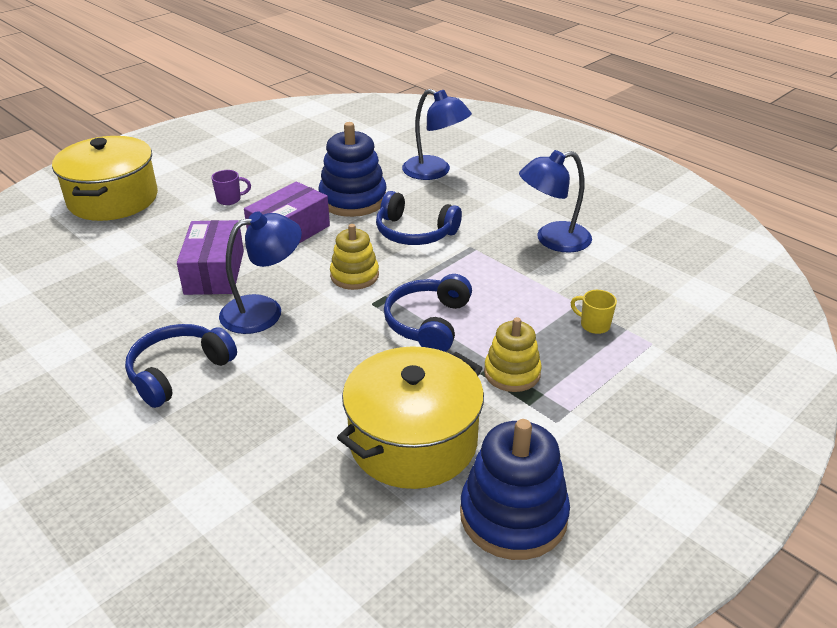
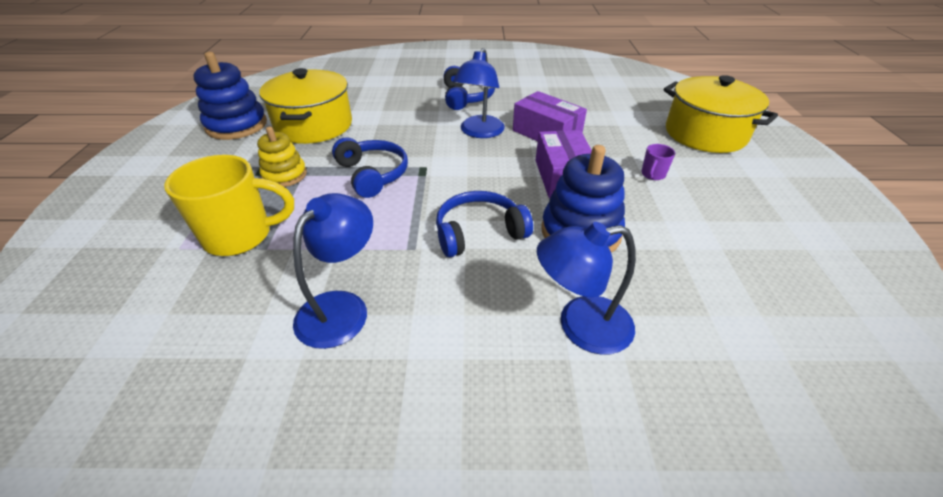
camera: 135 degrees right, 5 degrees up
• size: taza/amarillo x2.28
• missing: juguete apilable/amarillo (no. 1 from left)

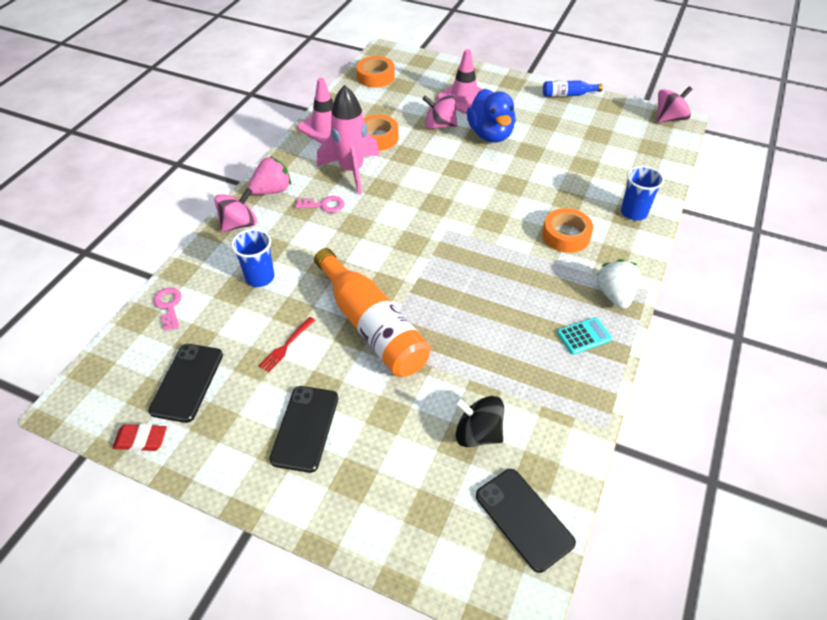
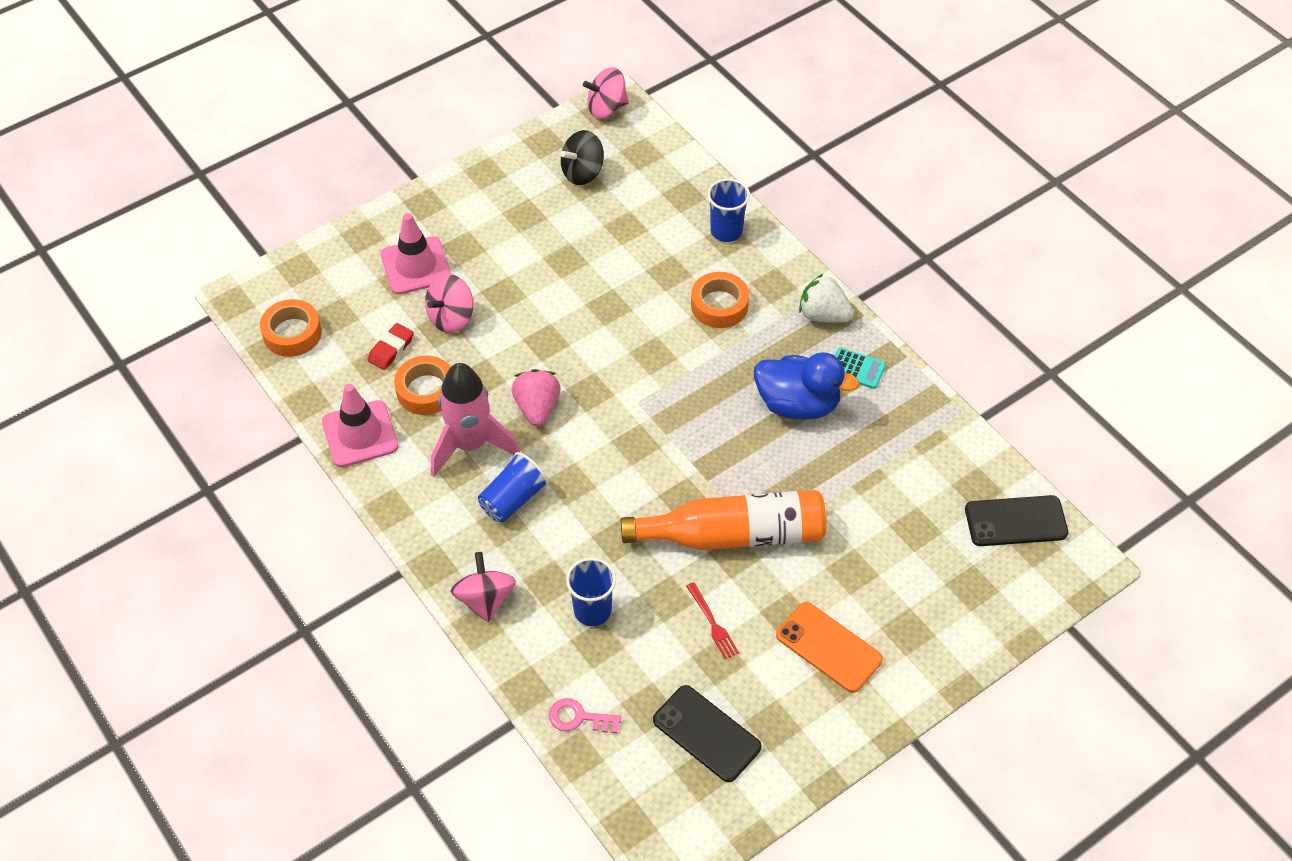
camera: 60 degrees left, 5 degrees up
• relocated: goma de borrar/rojo
• exchanged: llave/rosa (no. 2 from left) to vaso/azul (no. 1 from left)
• relocated: fresa/rosa
• relocated: peonza/negro
• spun: peonza/rosa (no. 3 from left) 105 degrees counterclockwise
• relocated: pato/azul
• colour: móvil/negro (no. 2 from left) to móvil/naranja
• spun: calculadora/turquesa 105 degrees clockwise
• missing: botella/azul

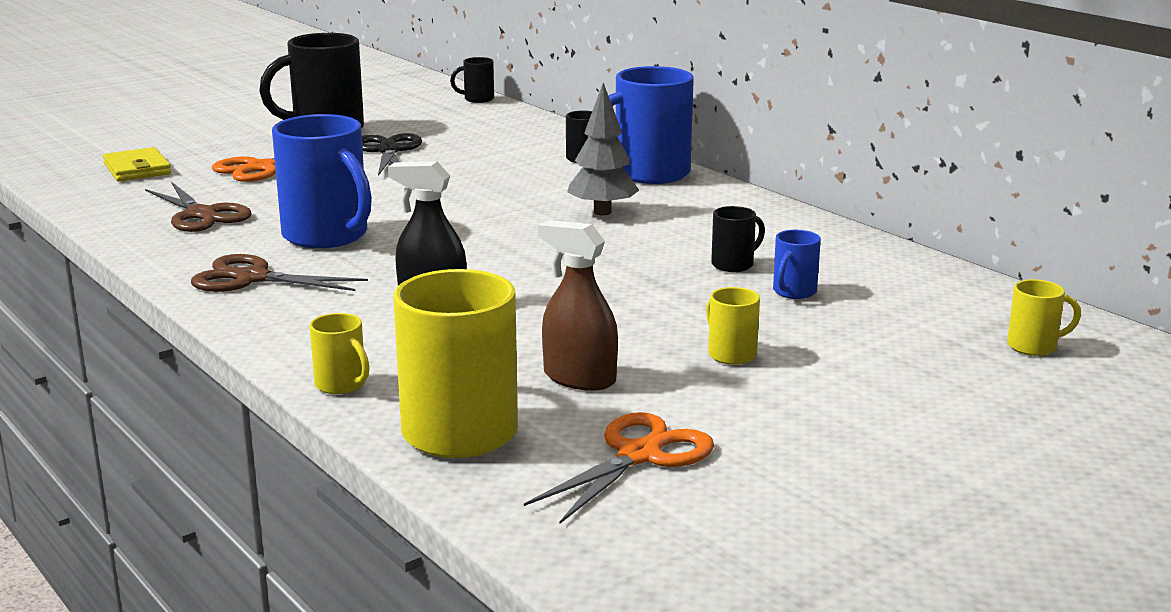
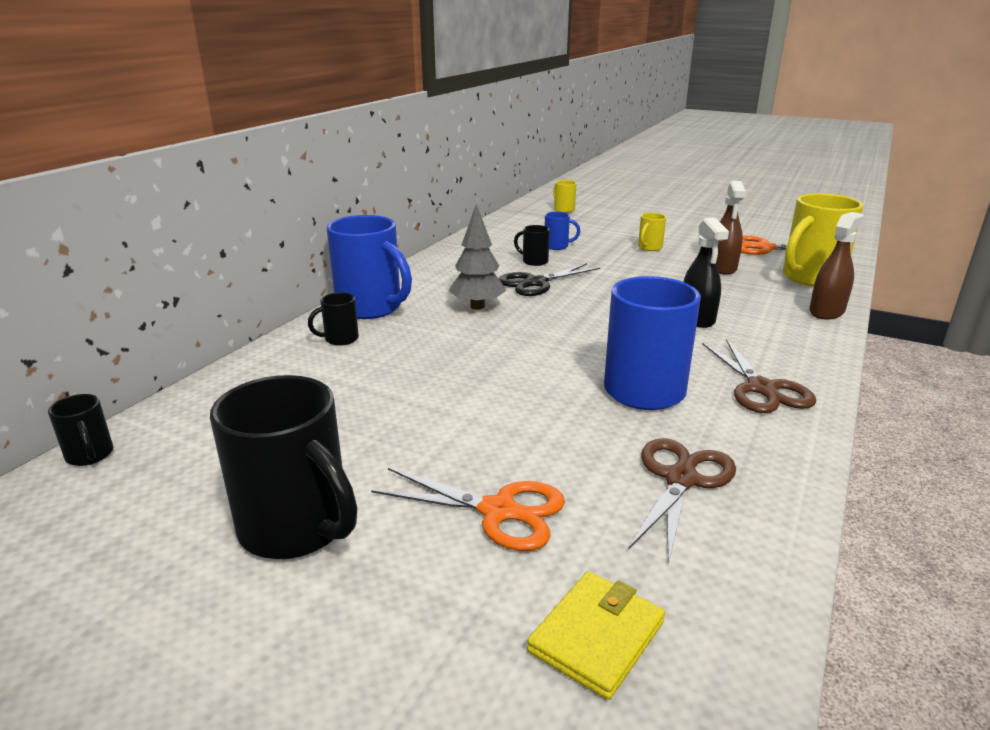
camera: 115 degrees left, 5 degrees up
• relocated: tijeras/negro
• exchanged: taza/amarillo (no. 1 from left) to pulverizador/marrón (no. 2 from left)

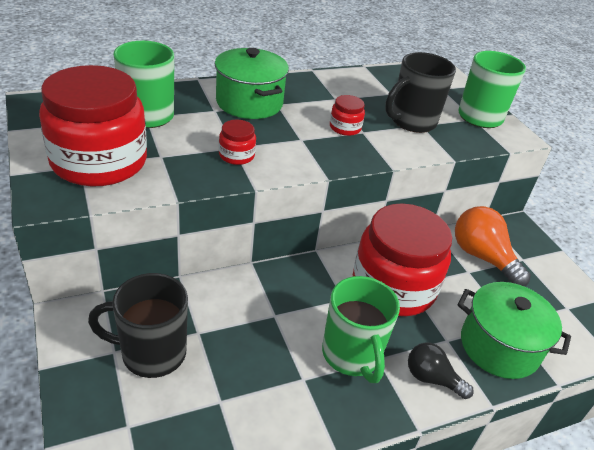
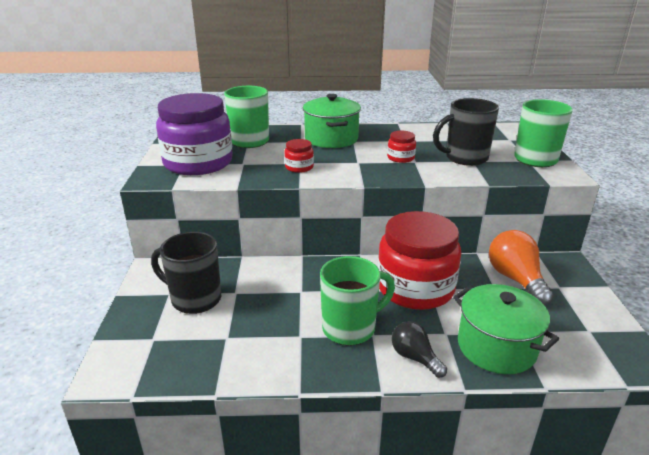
camera: 25 degrees right, 10 degrees down
• colour: tarro/rojo (no. 1 from left) to tarro/morado
• spun: taza/verde (no. 2 from left) 120 degrees counterclockwise

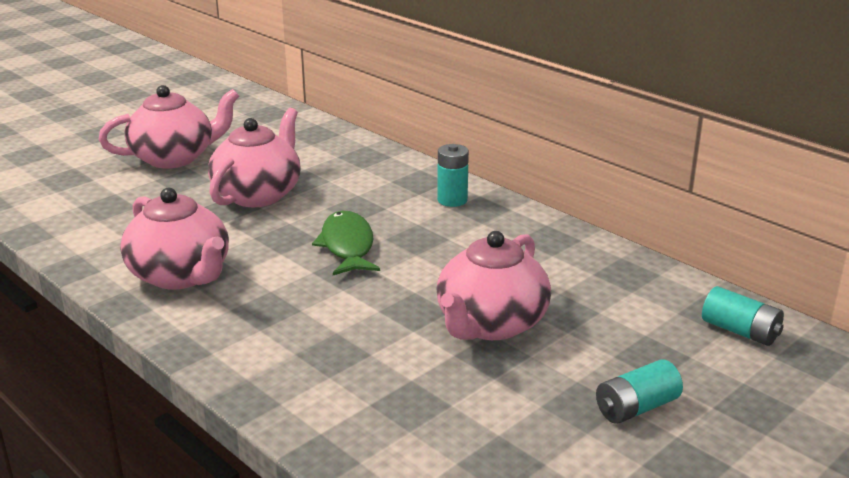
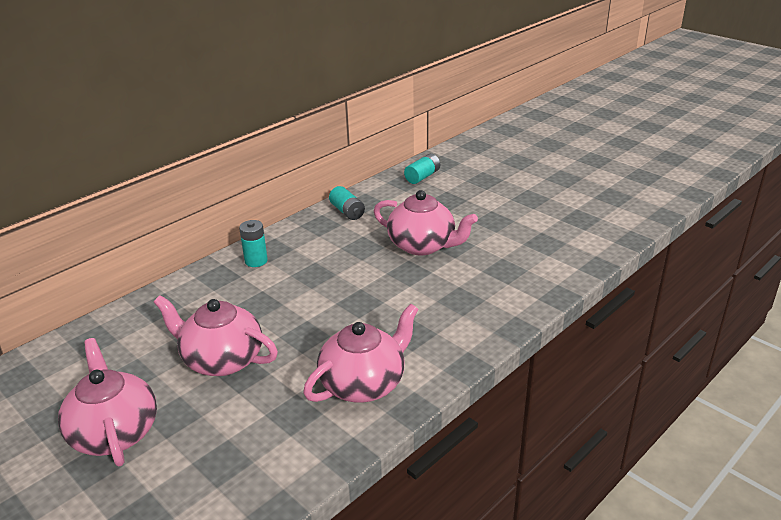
camera: 90 degrees left, 5 degrees up
• relocated: pila/turquesa (no. 2 from left)
• missing: pez/verde

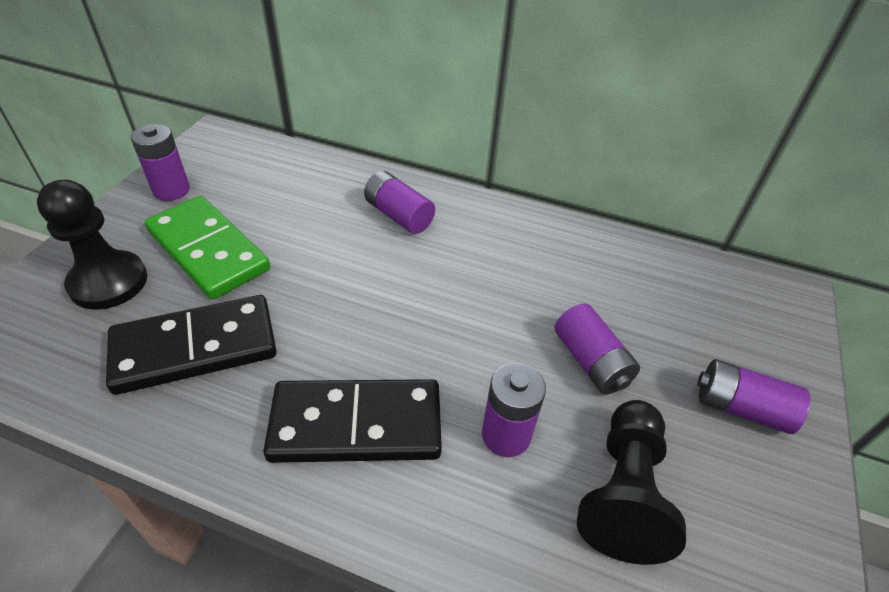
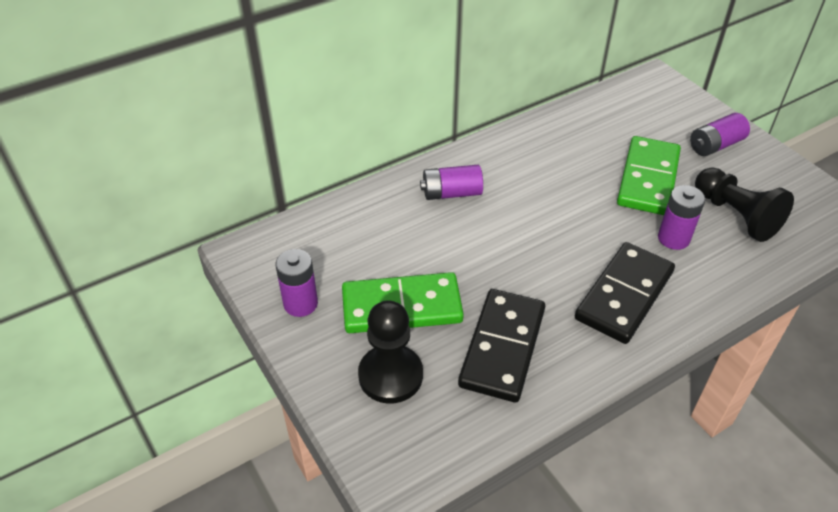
camera: 50 degrees left, 0 degrees up
• exchanged: pila/morado (no. 4 from left) to ficha de dominó/verde (no. 2 from left)

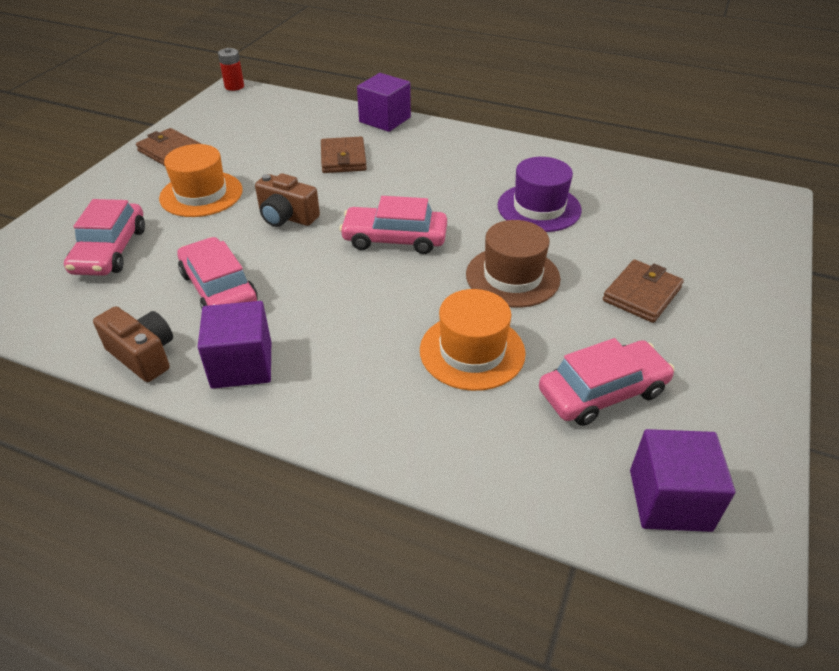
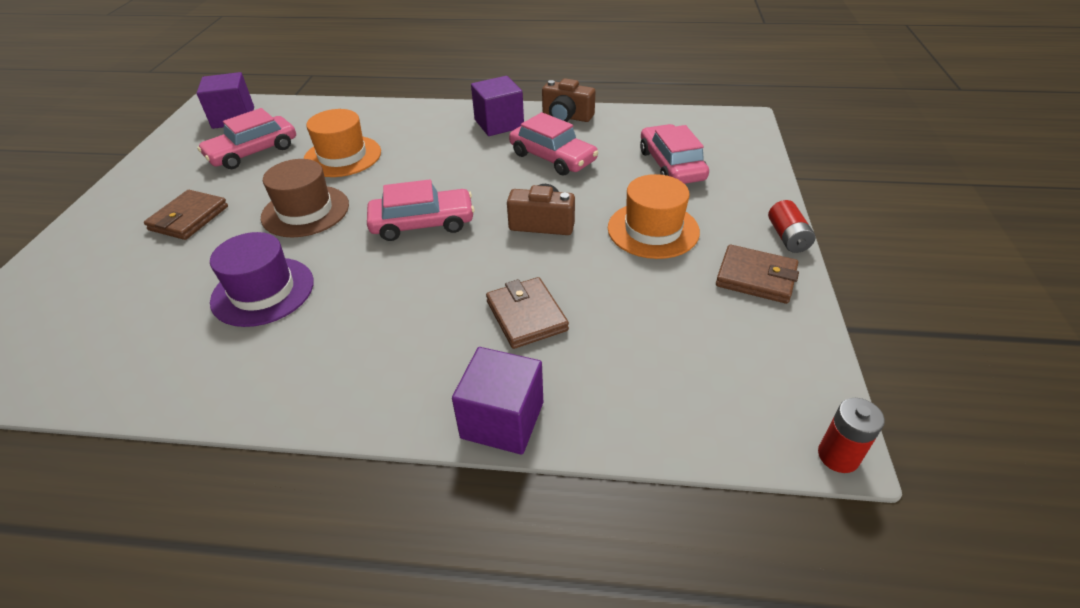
camera: 165 degrees right, 0 degrees up
• appeared: pila/rojo (no. 1 from left)

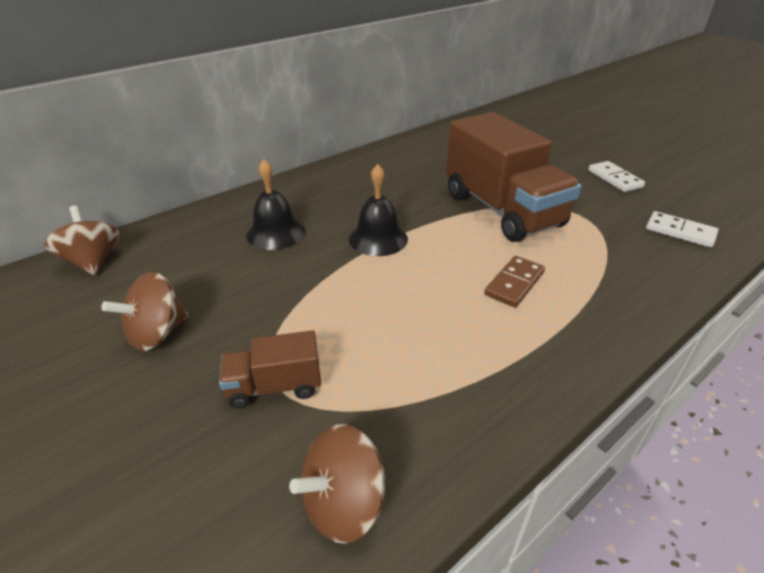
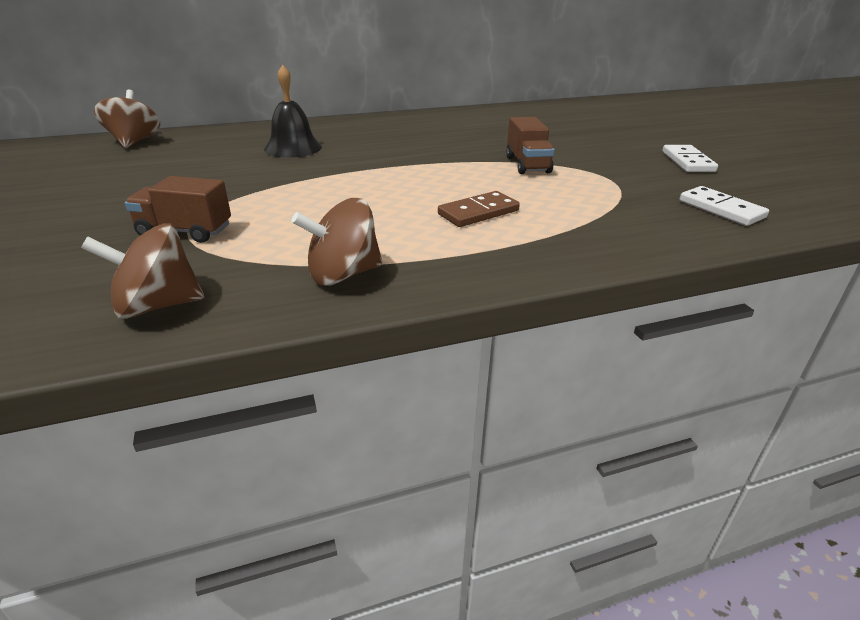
camera: 20 degrees right, 5 degrees down
• relocated: peonza/marrón (no. 2 from left in the first image) to peonza/marrón (no. 3 from left)
• size: camión/marrón (no. 2 from left) x0.47
• missing: campana/negro (no. 2 from left)

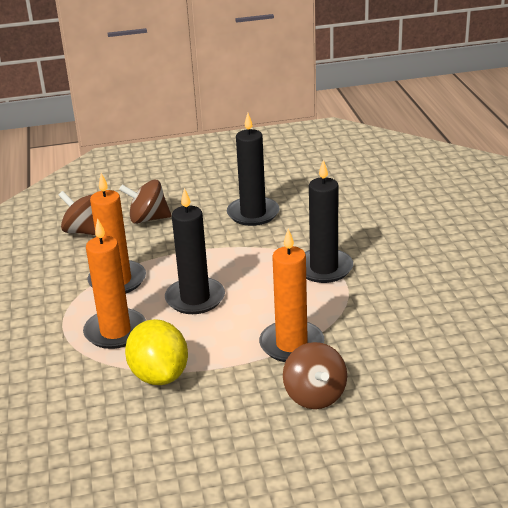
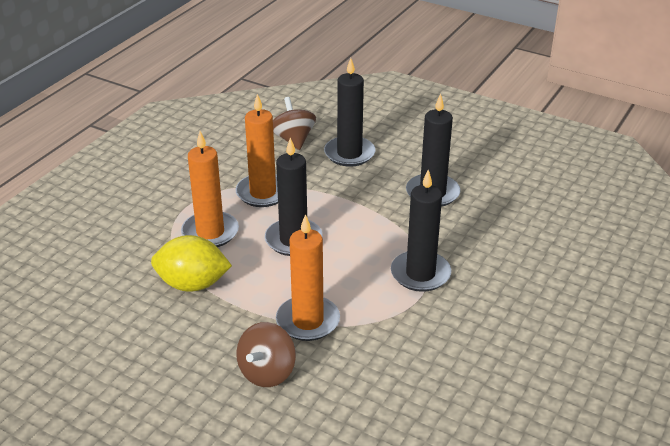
camera: 40 degrees right, 5 degrees up
• spun: limón/amarillo 75 degrees clockwise
• exchanged: peonza/marrón (no. 2 from left) to vela/negro (no. 2 from left)

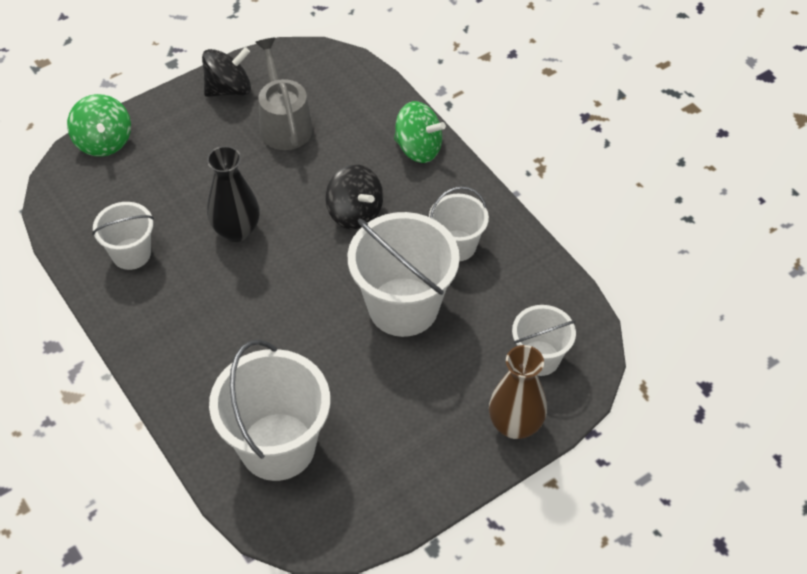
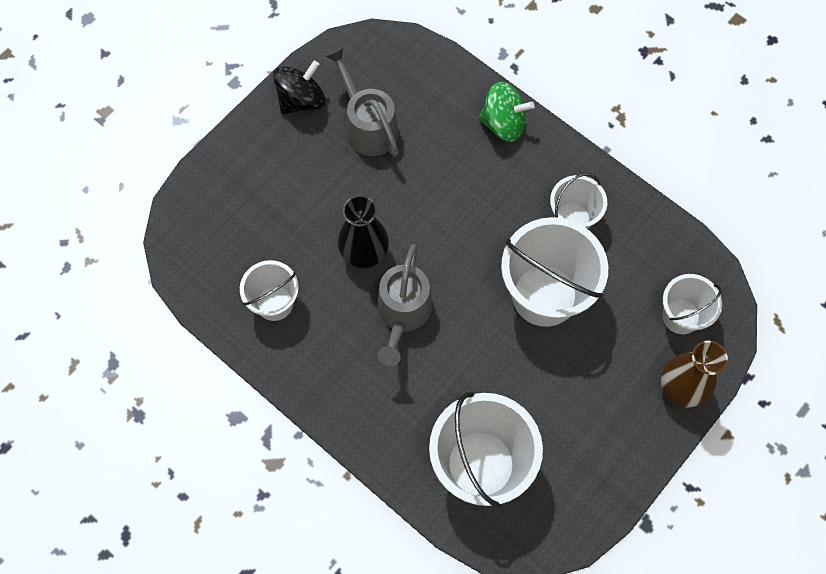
camera: 15 degrees left, 15 degrees up
• appeared: regadera/gris (no. 2 from left)
• missing: peonza/verde (no. 1 from left)
• missing: peonza/negro (no. 2 from left)

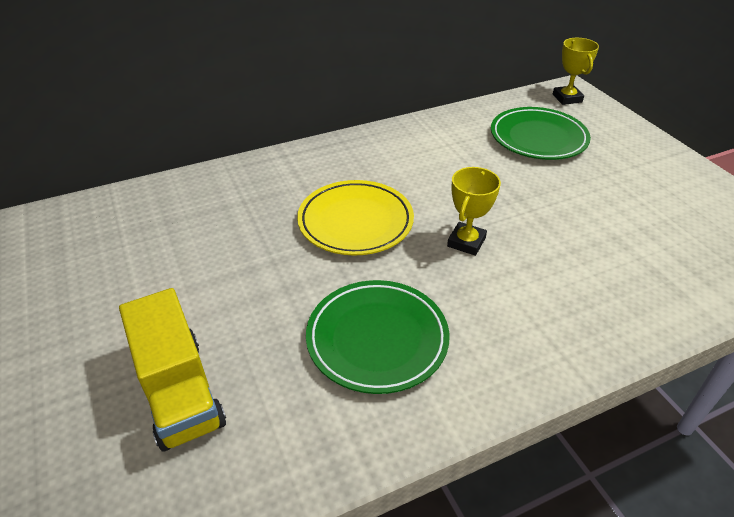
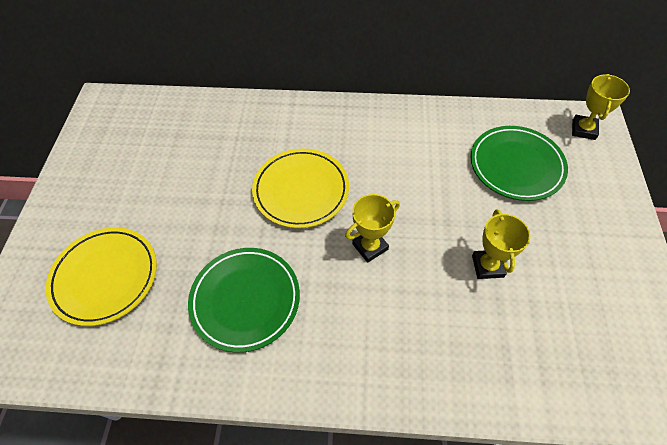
camera: 30 degrees right, 15 degrees up
• exchanged: camión/amarillo to plato/amarillo (no. 1 from left)
• appeared: trofeo/amarillo (no. 2 from left)

